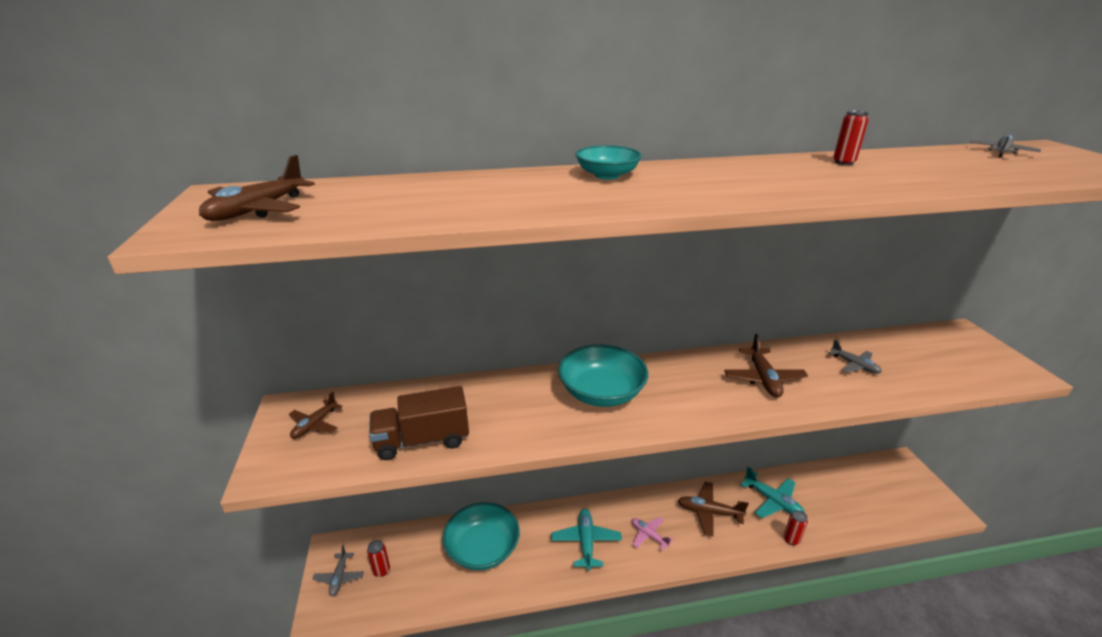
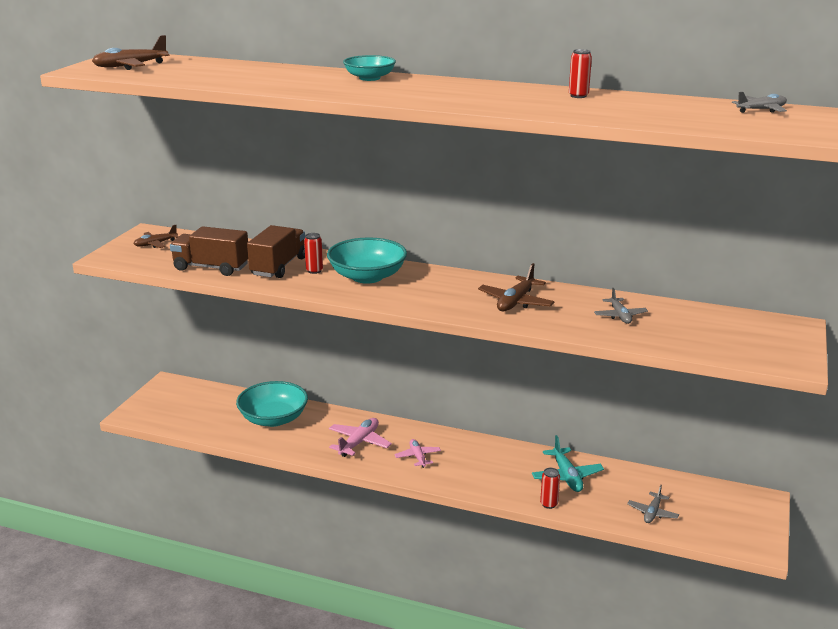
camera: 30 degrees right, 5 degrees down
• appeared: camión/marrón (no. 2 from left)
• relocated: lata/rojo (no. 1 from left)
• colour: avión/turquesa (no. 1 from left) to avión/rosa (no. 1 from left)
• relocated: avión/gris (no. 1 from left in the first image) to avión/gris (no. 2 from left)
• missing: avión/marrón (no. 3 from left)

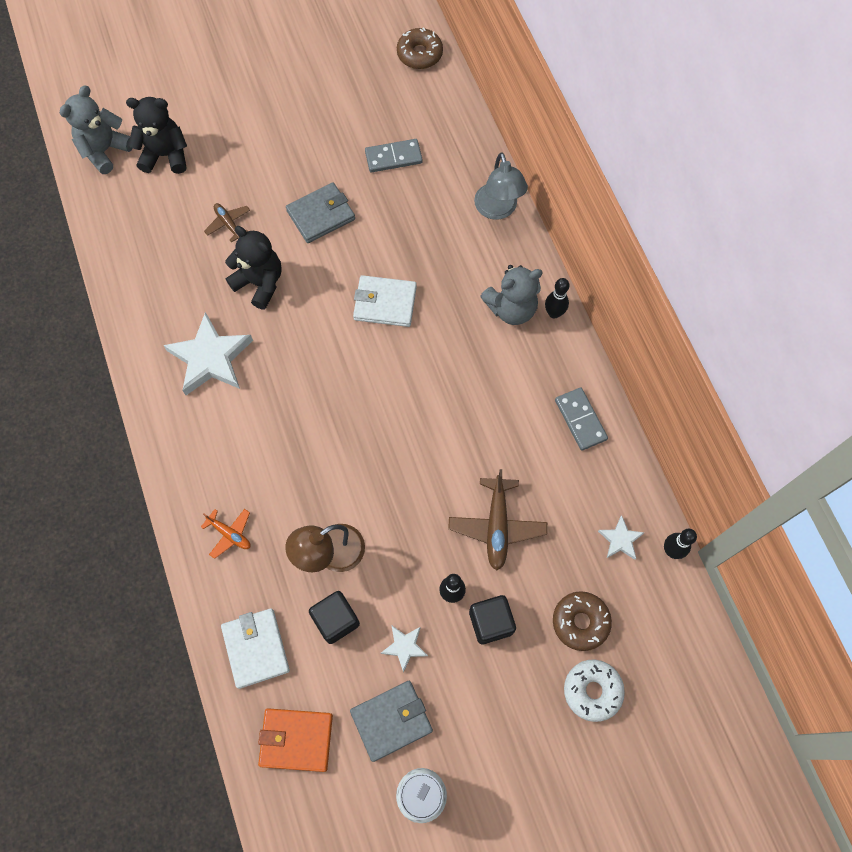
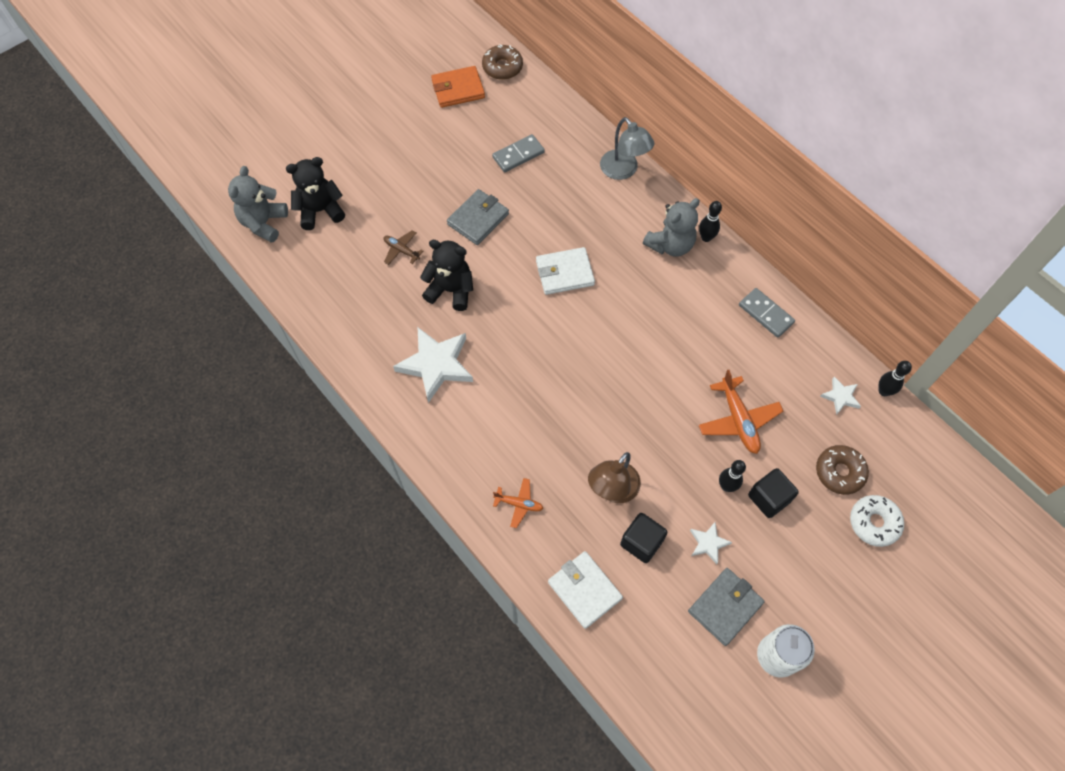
camera: 20 degrees left, 5 degrees down
• relocated: cartera/naranja
• colour: avión/marrón (no. 2 from left) to avión/naranja (no. 2 from left)

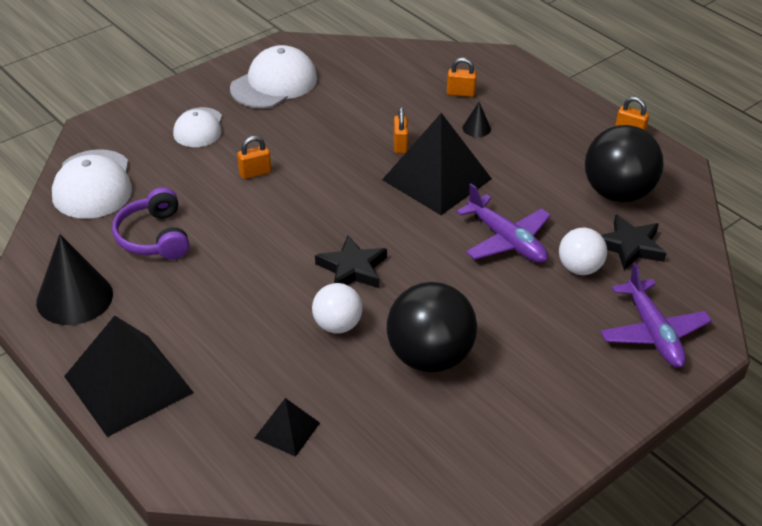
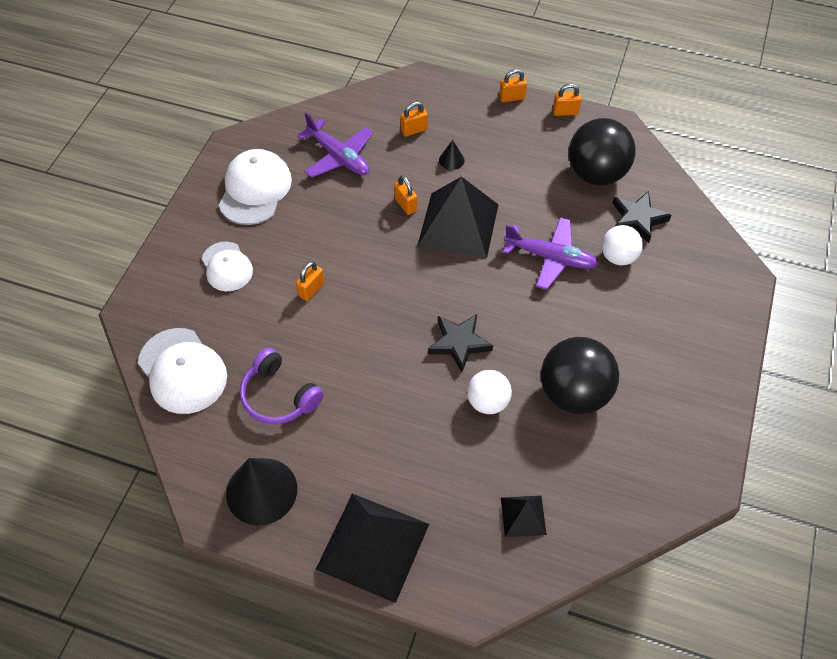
camera: 30 degrees left, 15 degrees up
• relocated: avión/morado (no. 2 from left in the first image) to avión/morado (no. 1 from left)
• appeared: candado/naranja (no. 4 from left)

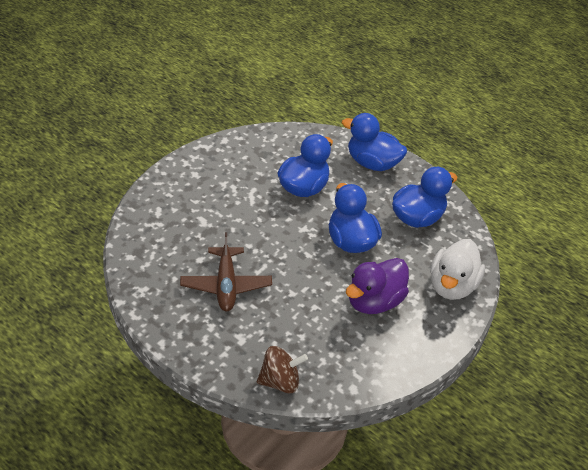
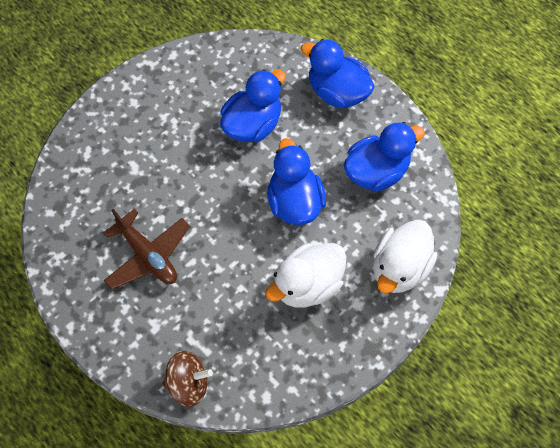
camera: 10 degrees right, 20 degrees up
• spun: avión/marrón 45 degrees counterclockwise
• colour: pato/morado to pato/blanco (no. 1 from left)

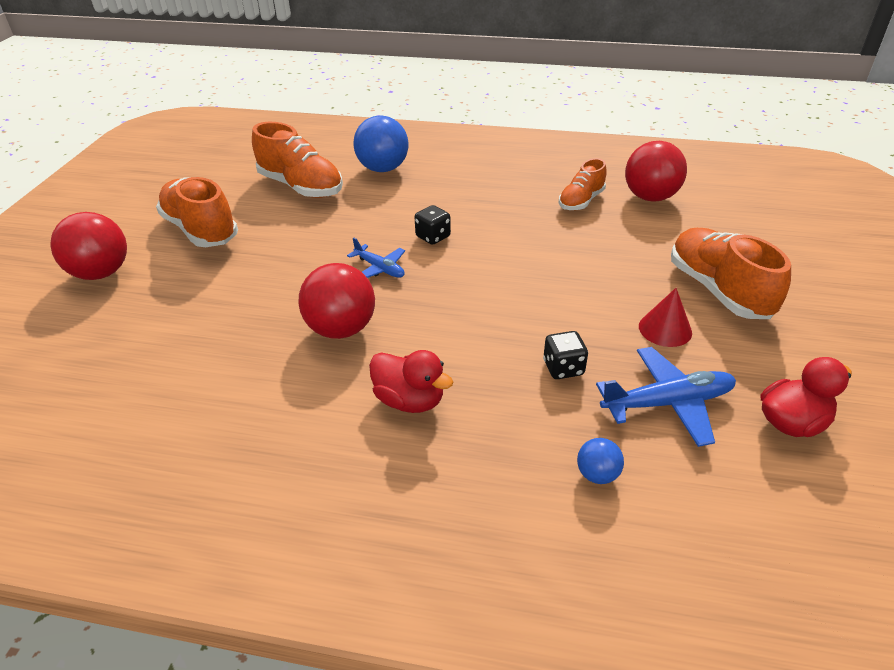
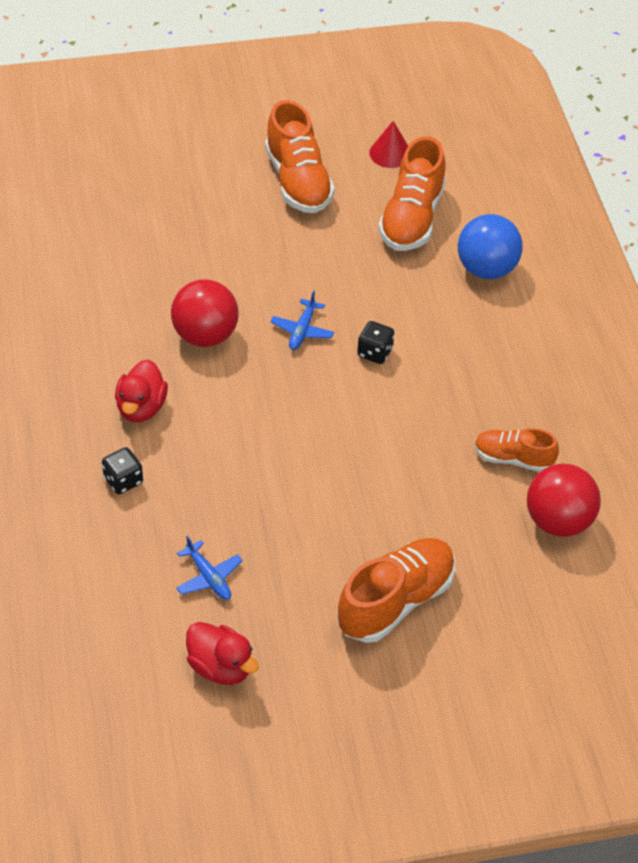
camera: 65 degrees right, 10 degrees up
• relocated: dado/negro (no. 2 from left in the first image) to dado/negro (no. 1 from left)
• size: avión/azul (no. 2 from left in the first image) x0.61
• spun: zapato/naranja (no. 1 from left) 135 degrees clockwise
• relocated: cono/rojo
• missing: pelota/rojo (no. 1 from left)
• missing: pelota/azul (no. 2 from left)

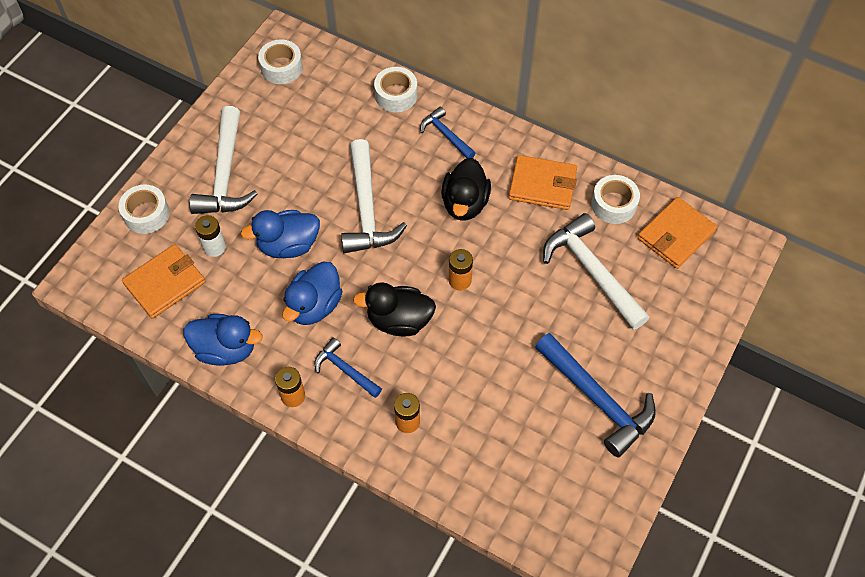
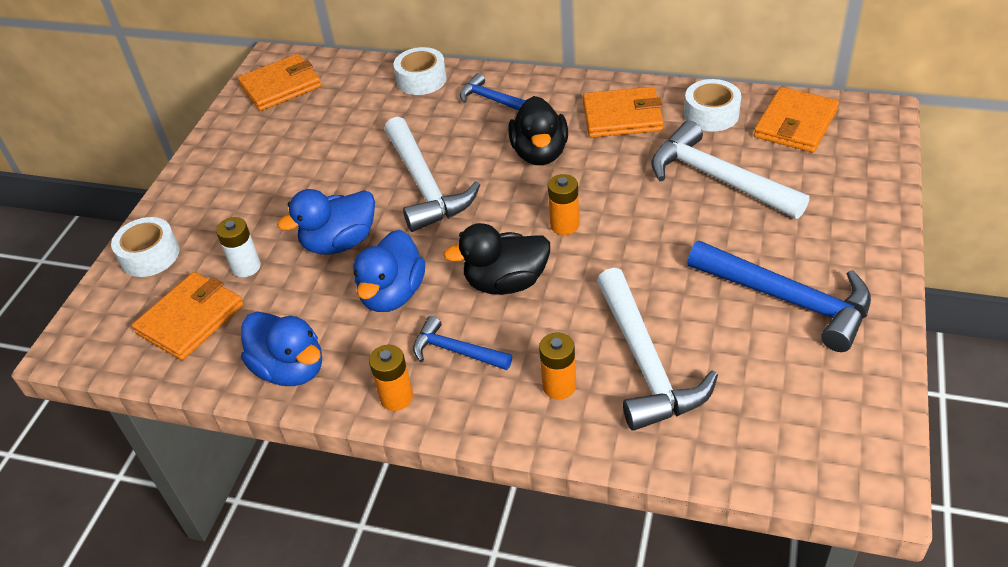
camera: 10 degrees left, 15 degrees down
• exchanged: cinta adhesiva/blanco (no. 2 from left) to cartera/naranja (no. 2 from left)
• spun: pato/azul (no. 1 from left) 45 degrees clockwise
• relocated: martillo/blanco (no. 1 from left in the first image) to martillo/blanco (no. 2 from left)

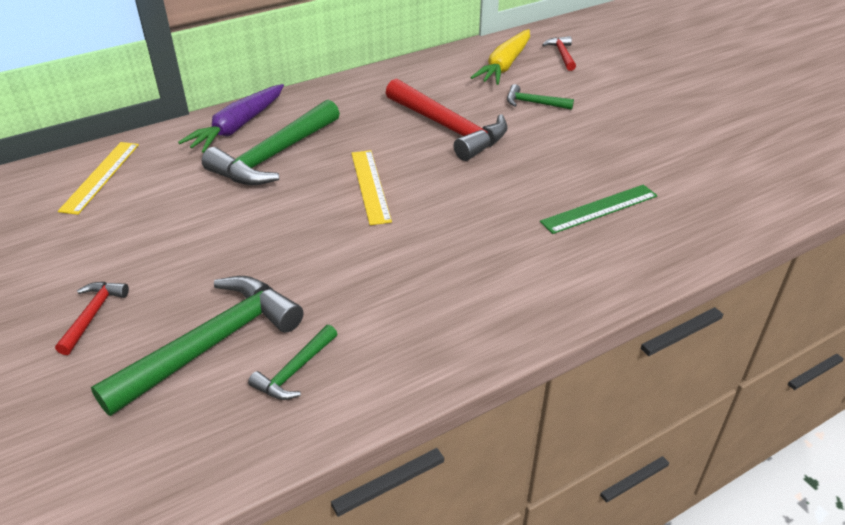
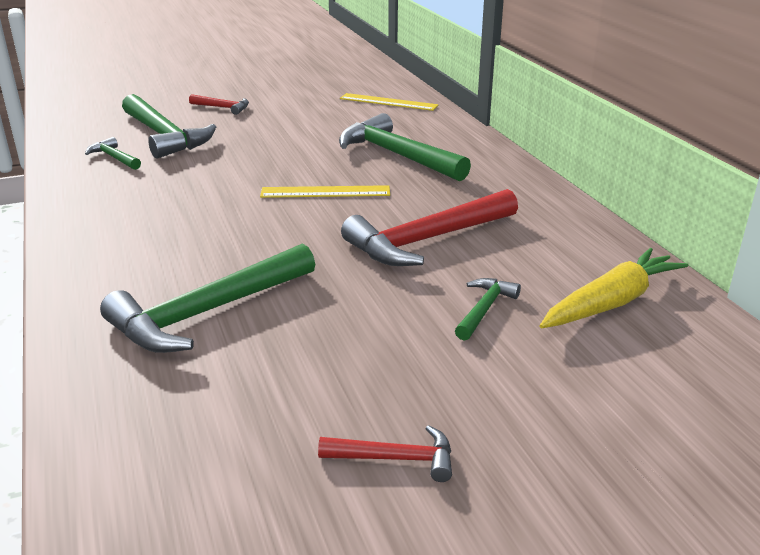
camera: 100 degrees right, 10 degrees down
• exchanged: regla/verde to martillo/verde (no. 3 from left)
• relocated: martillo/rojo (no. 3 from left in the first image) to martillo/rojo (no. 2 from left)
• spun: zanahoria/amarillo 105 degrees clockwise
• missing: zanahoria/morado

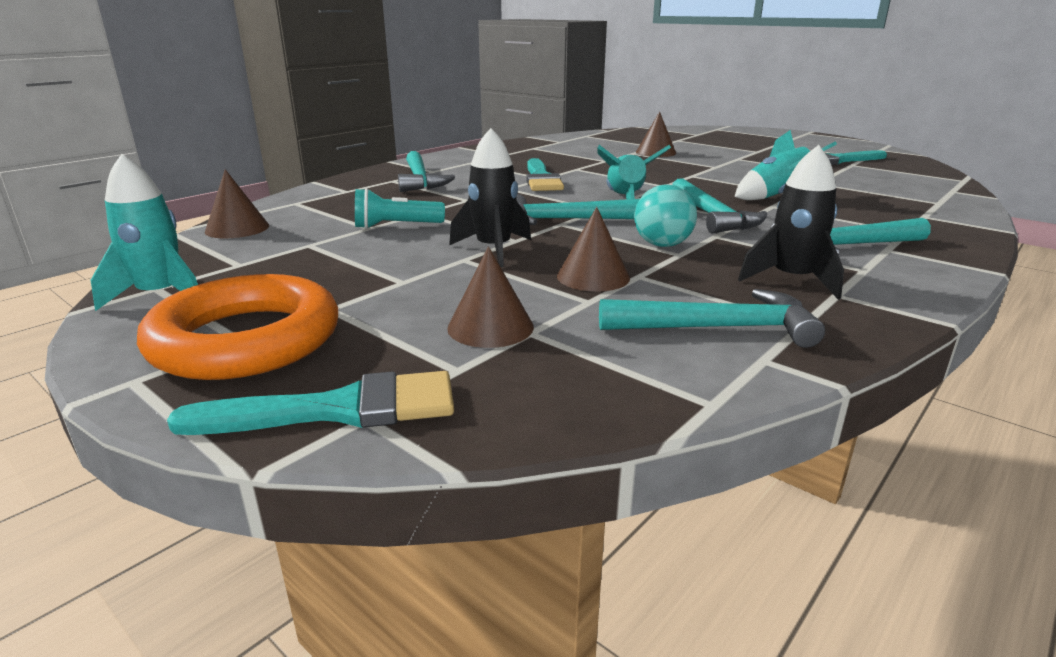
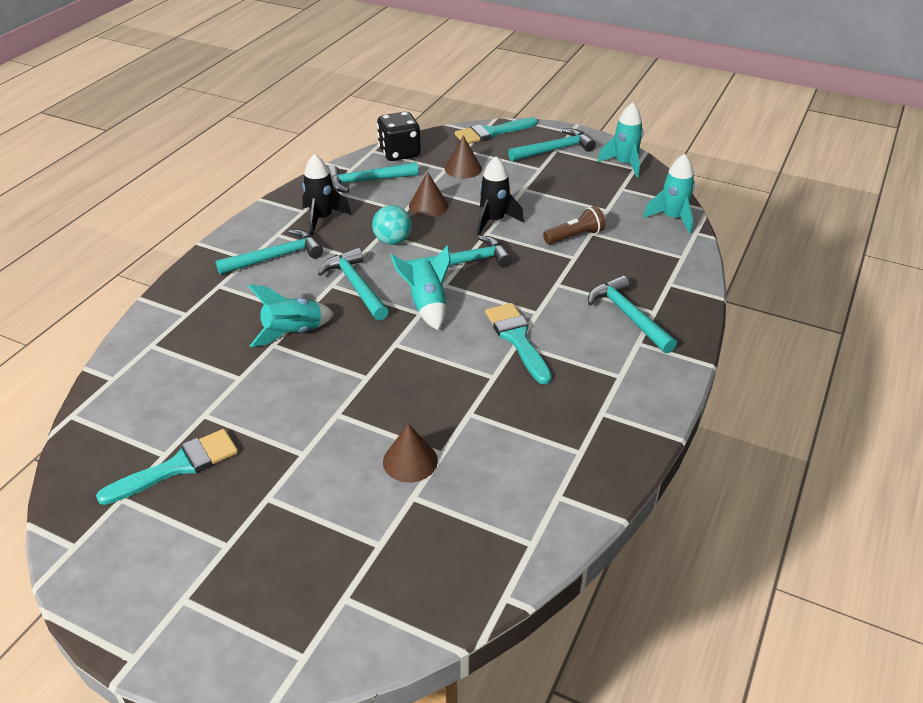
camera: 165 degrees right, 15 degrees up
• appeared: dado/negro
• exchanged: anillo/naranja to martillo/turquesa (no. 5 from left)
• colour: lámpara de mano/turquesa to lámpara de mano/marrón
• exchanged: cono/marrón (no. 1 from left) to cohete/turquesa (no. 4 from left)

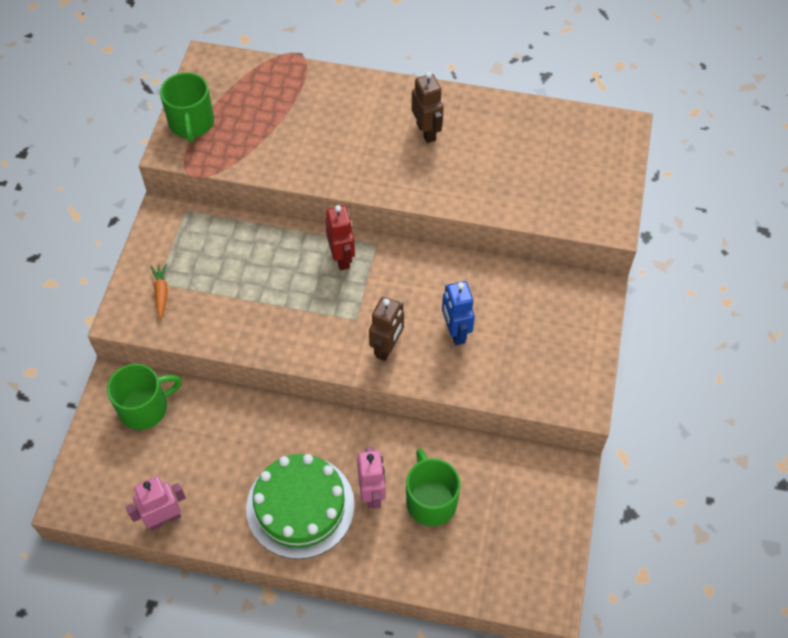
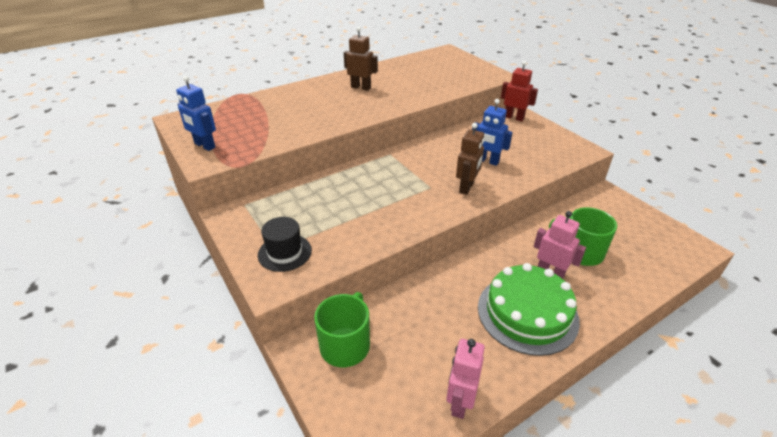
camera: 45 degrees left, 20 degrees down
• exchanged: taza/verde (no. 2 from left) to robot/azul (no. 1 from left)
• exchanged: zanahoria/naranja to sombrero/negro
• spun: robot/marrón (no. 1 from left in the first image) 45 degrees clockwise
• relocated: robot/rojo

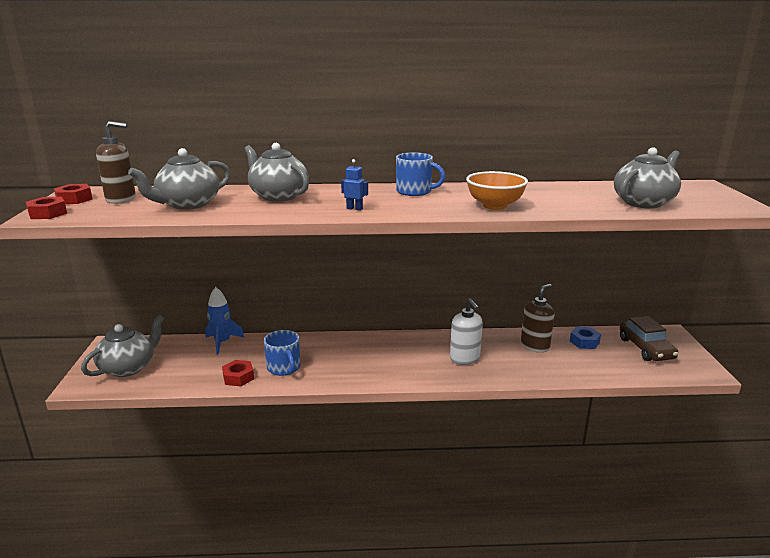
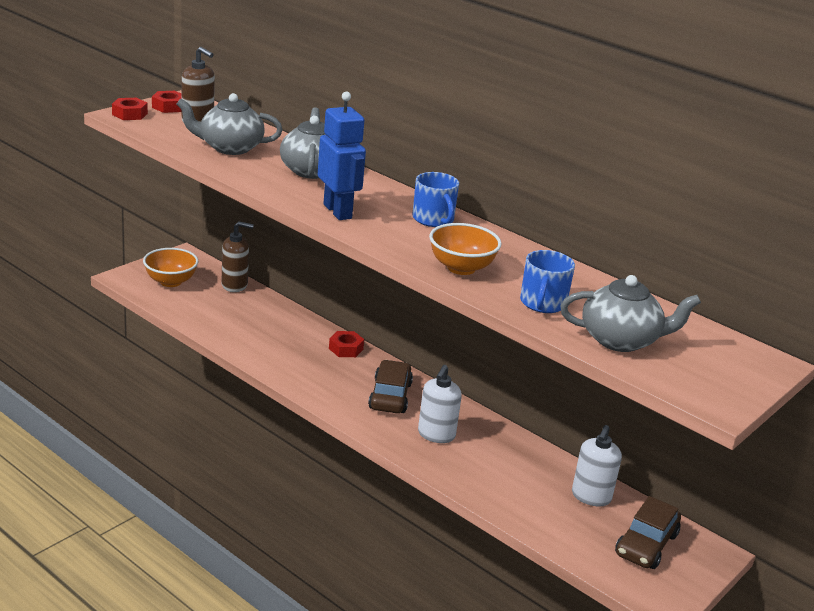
camera: 40 degrees right, 5 degrees up
• exchanged: tetera/gris (no. 1 from left) to cuenco/naranja (no. 1 from left)
• relocated: dispensador de jabón/marrón (no. 2 from left)
• size: robot/azul x2.28
• relocated: tuerca/rojo (no. 3 from left)
• appeared: coche/marrón (no. 1 from left)
• relocated: taza/azul (no. 1 from left in the first image) to taza/azul (no. 2 from left)
• exchanged: tuerca/azul to dispensador de jabón/blanco (no. 2 from left)
• missing: cohete/azul

